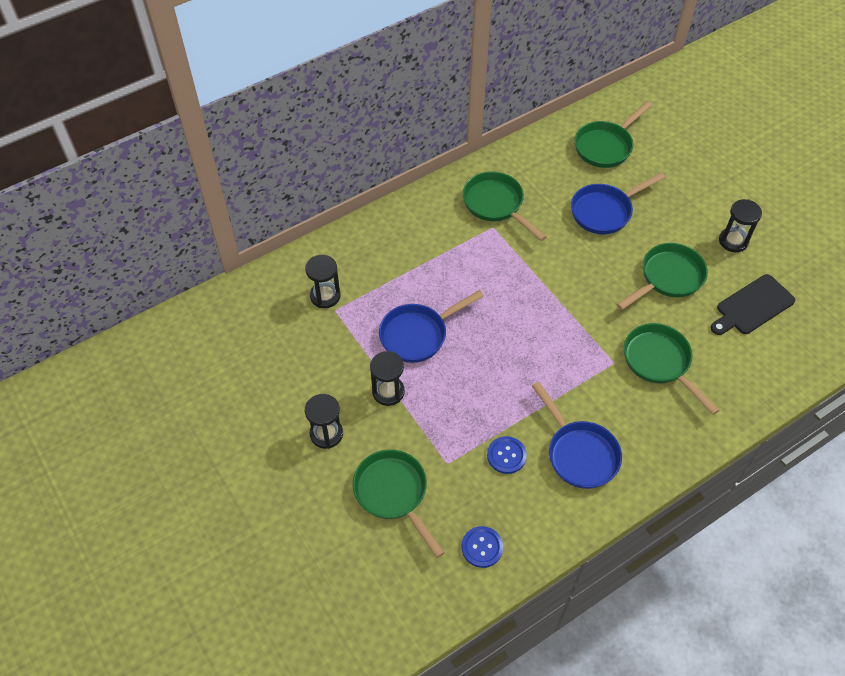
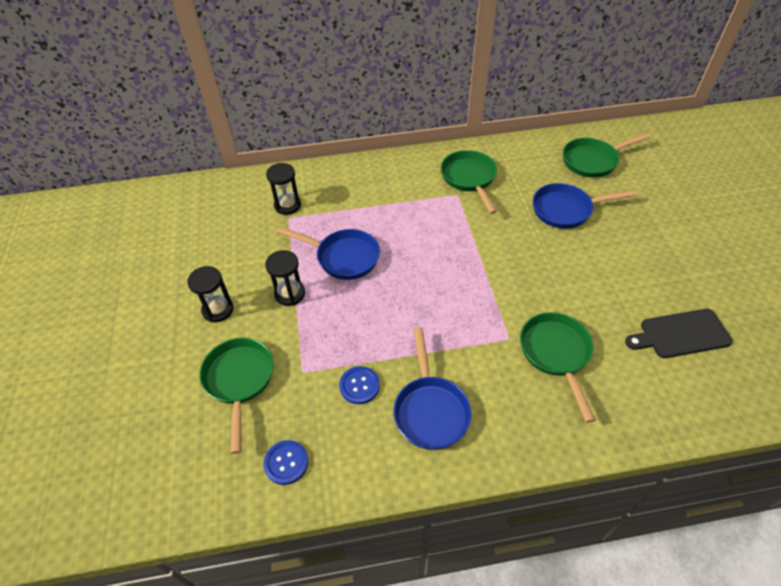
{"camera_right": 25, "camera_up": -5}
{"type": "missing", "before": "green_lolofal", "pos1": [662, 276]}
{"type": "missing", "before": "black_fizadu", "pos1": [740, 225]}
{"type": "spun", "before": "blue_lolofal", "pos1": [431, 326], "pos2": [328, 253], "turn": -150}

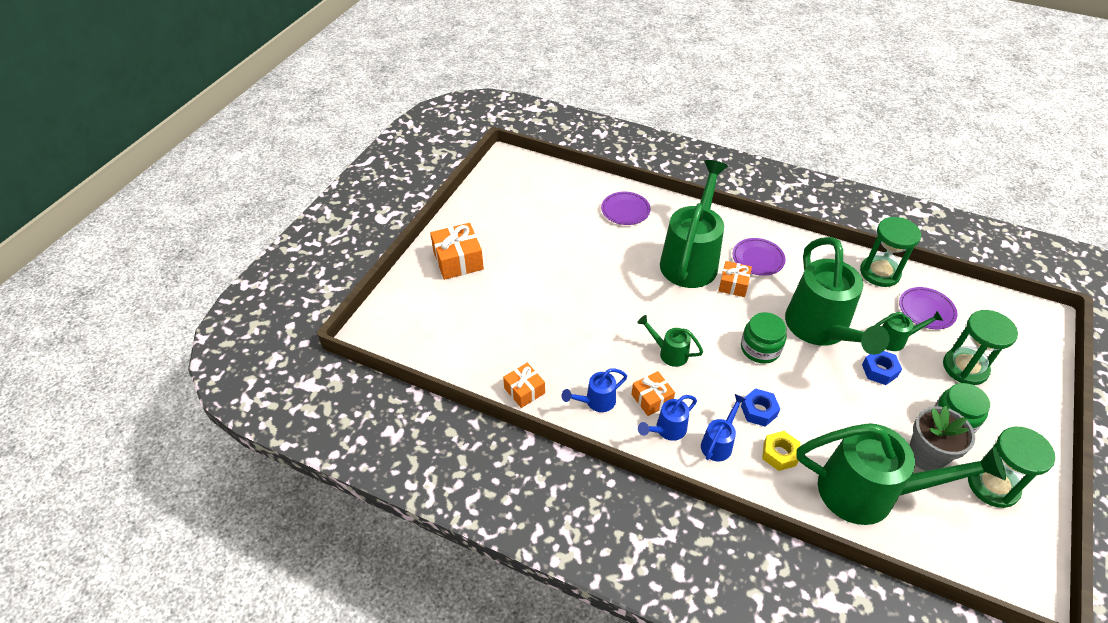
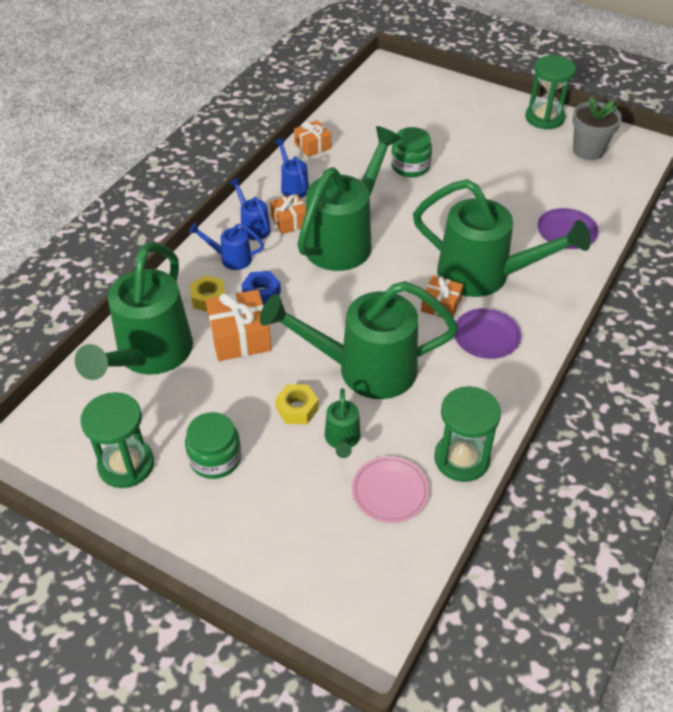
{"camera_right": 95, "camera_up": 0}
{"type": "relocated", "before": "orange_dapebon", "pos1": [457, 251], "pos2": [239, 325]}
{"type": "relocated", "before": "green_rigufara", "pos1": [764, 338], "pos2": [411, 152]}
{"type": "relocated", "before": "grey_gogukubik", "pos1": [942, 438], "pos2": [597, 128]}
{"type": "relocated", "before": "green_fizadu", "pos1": [980, 347], "pos2": [550, 92]}
{"type": "colour", "before": "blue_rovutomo", "after": "yellow_rovutomo", "pos1": [882, 368], "pos2": [297, 404]}
{"type": "colour", "before": "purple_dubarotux", "after": "pink_dubarotux", "pos1": [928, 308], "pos2": [390, 489]}
{"type": "spun", "before": "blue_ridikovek", "pos1": [724, 427], "pos2": [226, 246], "turn": 150}
{"type": "size", "before": "green_ridikovek", "pos1": [670, 341], "pos2": [349, 198], "scale": 2.26}

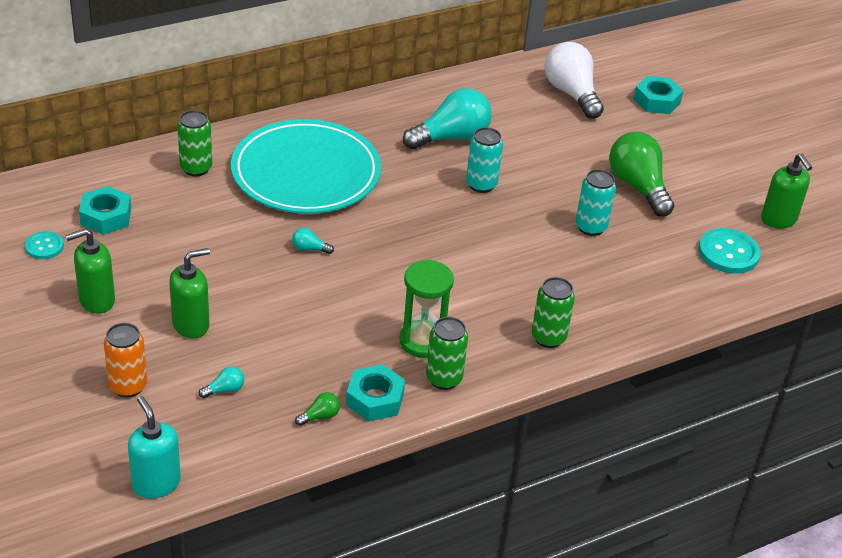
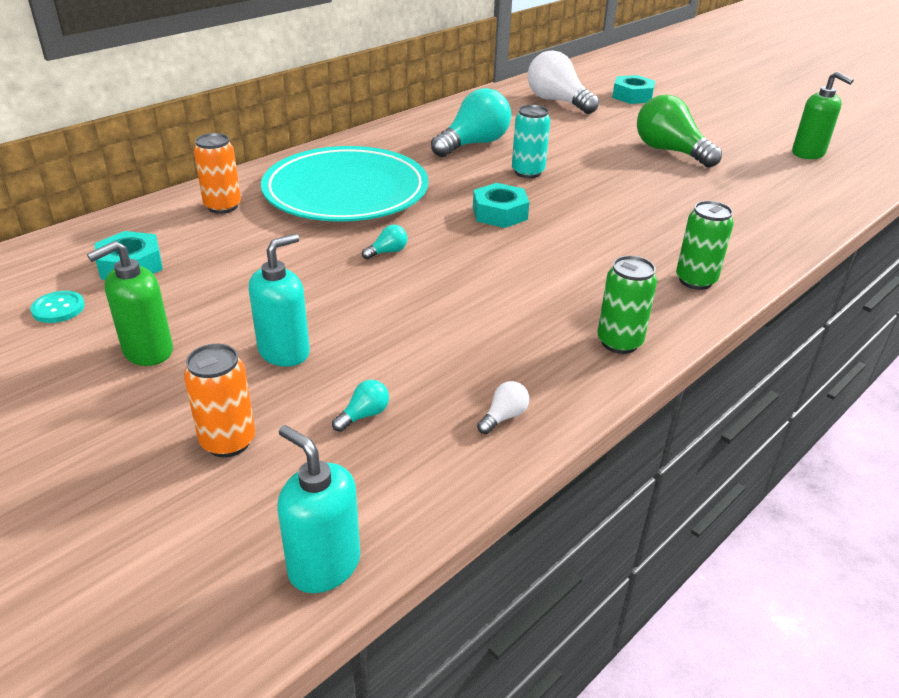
{"camera_right": -15, "camera_up": -5}
{"type": "missing", "before": "green_fizadu", "pos1": [426, 309]}
{"type": "missing", "before": "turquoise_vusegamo", "pos1": [596, 202]}
{"type": "missing", "before": "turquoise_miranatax", "pos1": [729, 251]}
{"type": "relocated", "before": "turquoise_rovutomo", "pos1": [375, 393], "pos2": [501, 205]}
{"type": "colour", "before": "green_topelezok", "after": "turquoise_topelezok", "pos1": [189, 293], "pos2": [279, 300]}
{"type": "colour", "before": "green_vusegamo", "after": "orange_vusegamo", "pos1": [194, 143], "pos2": [217, 173]}
{"type": "colour", "before": "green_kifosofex", "after": "white_kifosofex", "pos1": [317, 409], "pos2": [503, 407]}
{"type": "spun", "before": "turquoise_kifosofex", "pos1": [313, 241], "pos2": [384, 242], "turn": 150}

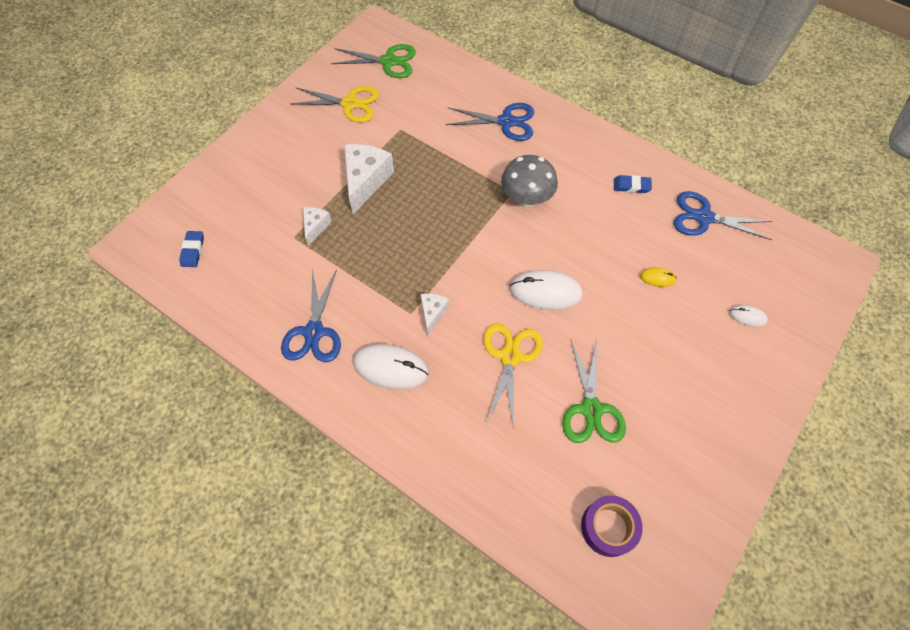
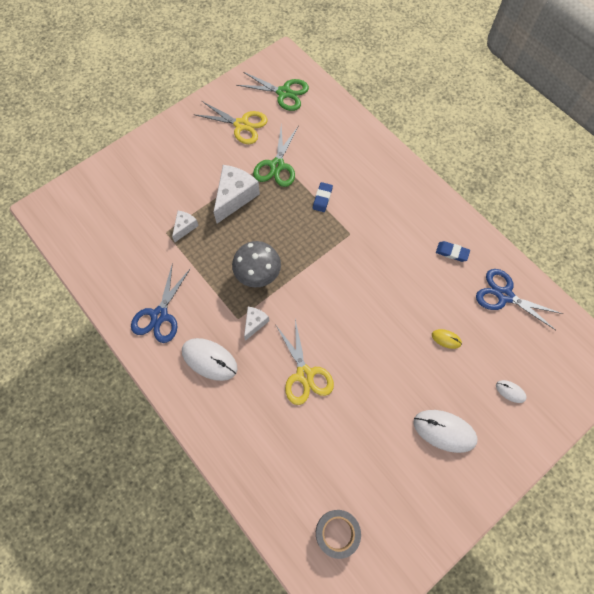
{"camera_right": 15, "camera_up": 5}
{"type": "missing", "before": "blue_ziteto", "pos1": [490, 122]}
{"type": "relocated", "before": "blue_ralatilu", "pos1": [191, 249], "pos2": [323, 197]}
{"type": "relocated", "before": "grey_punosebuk", "pos1": [529, 181], "pos2": [256, 264]}
{"type": "relocated", "before": "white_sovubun", "pos1": [546, 290], "pos2": [445, 431]}
{"type": "relocated", "before": "green_ziteto", "pos1": [594, 391], "pos2": [275, 156]}
{"type": "colour", "before": "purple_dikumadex", "after": "grey_dikumadex", "pos1": [612, 526], "pos2": [338, 534]}
{"type": "spun", "before": "yellow_ziteto", "pos1": [513, 376], "pos2": [304, 362], "turn": 135}

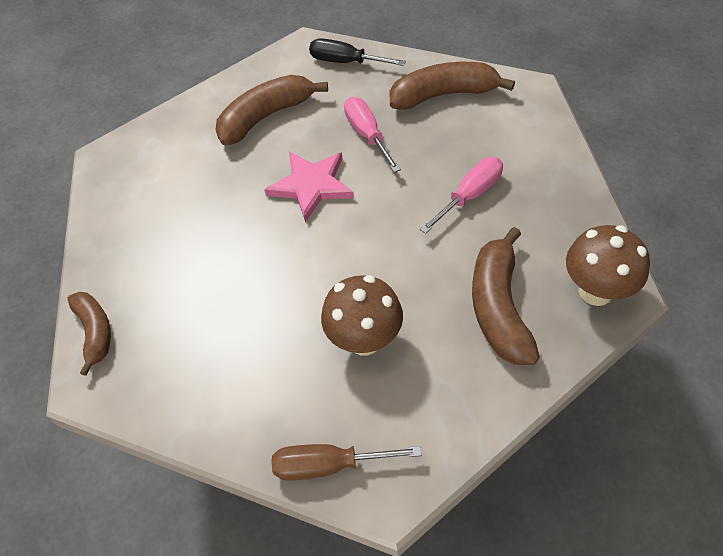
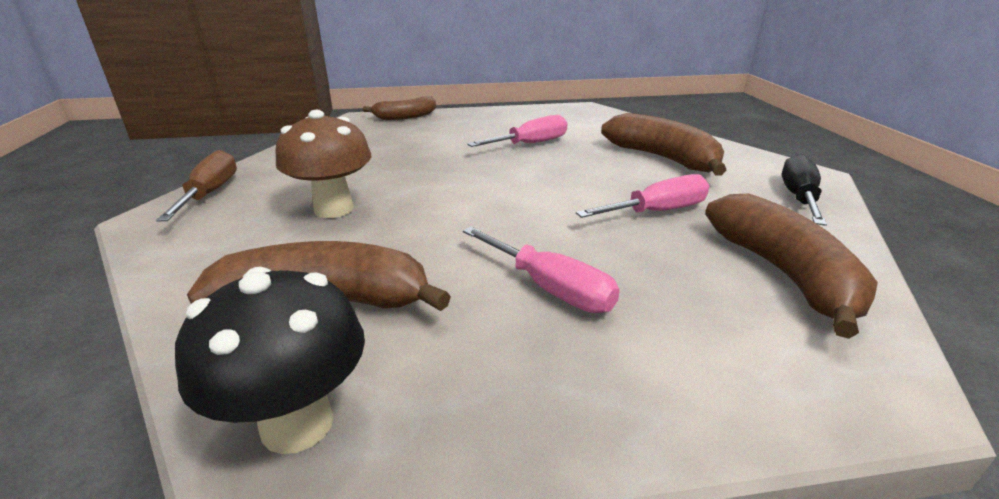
{"camera_right": 85, "camera_up": -25}
{"type": "missing", "before": "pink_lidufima", "pos1": [309, 187]}
{"type": "appeared", "after": "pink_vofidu", "pos2": [517, 131]}
{"type": "colour", "before": "brown_punosebuk", "after": "black_punosebuk", "pos1": [608, 265], "pos2": [270, 360]}

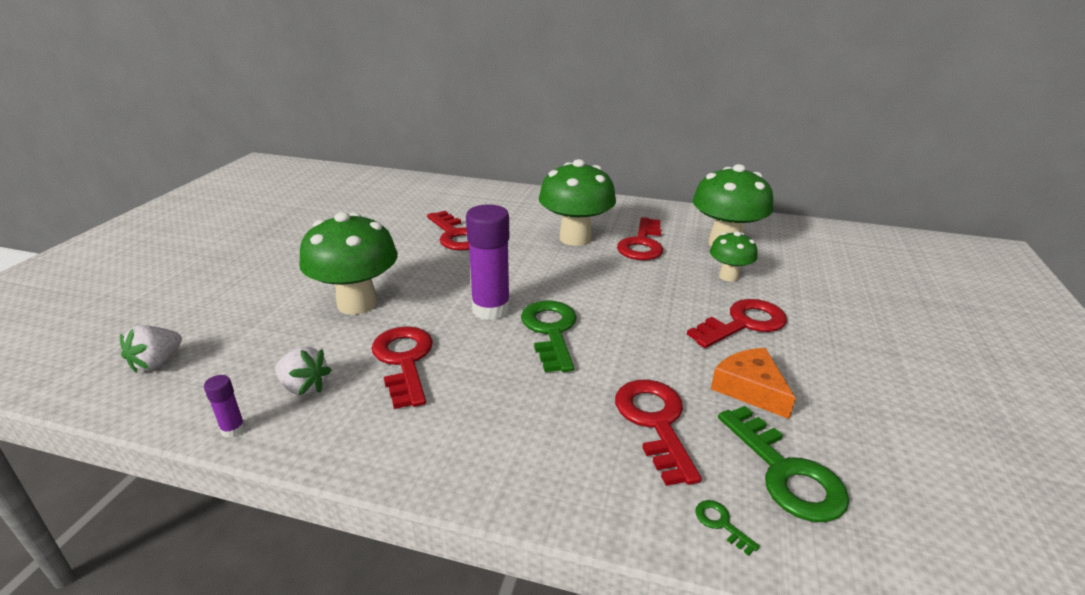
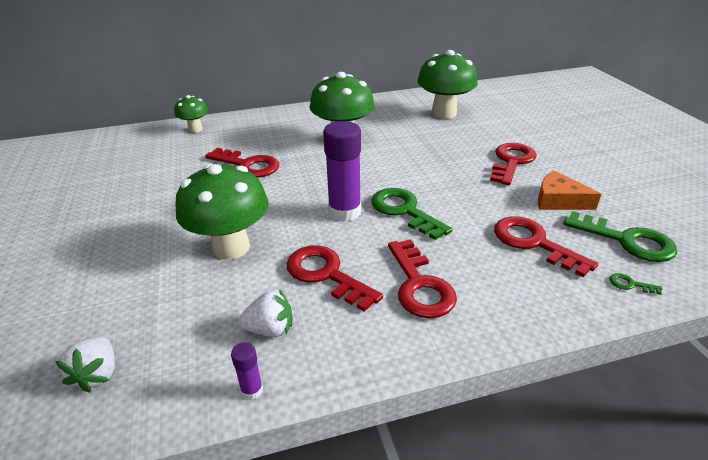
{"camera_right": -30, "camera_up": 5}
{"type": "relocated", "before": "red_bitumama", "pos1": [640, 238], "pos2": [422, 278]}
{"type": "relocated", "before": "green_punosebuk", "pos1": [734, 256], "pos2": [191, 114]}

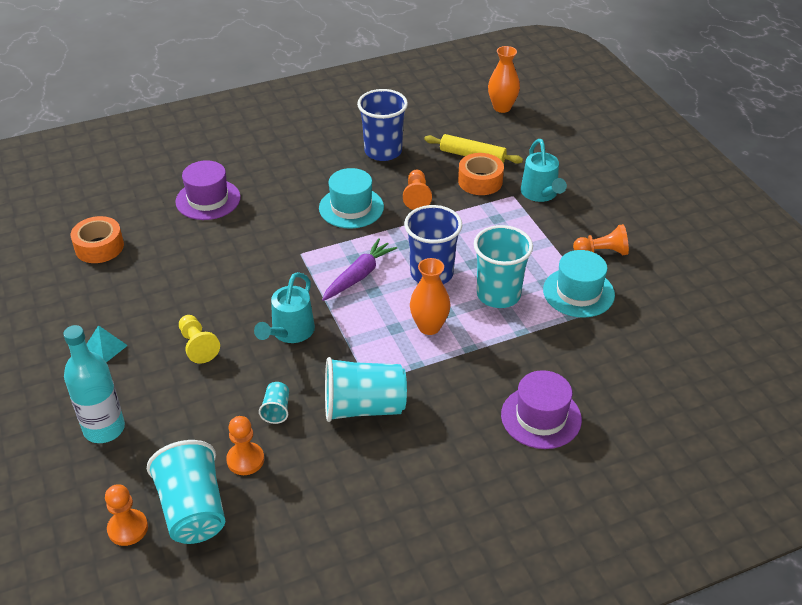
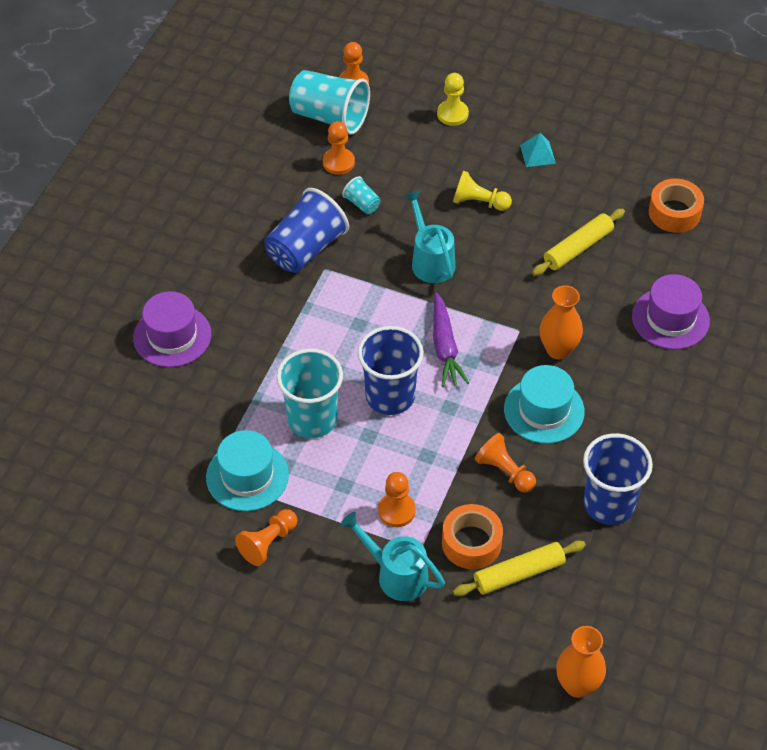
{"camera_right": 135, "camera_up": 10}
{"type": "appeared", "after": "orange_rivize", "pos2": [397, 499]}
{"type": "appeared", "after": "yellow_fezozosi", "pos2": [578, 242]}
{"type": "relocated", "before": "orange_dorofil", "pos1": [430, 296], "pos2": [561, 322]}
{"type": "exchanged", "before": "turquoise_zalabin", "after": "yellow_rivize", "pos1": [94, 384], "pos2": [453, 99]}
{"type": "colour", "before": "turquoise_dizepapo", "after": "blue_dizepapo", "pos1": [366, 389], "pos2": [306, 230]}

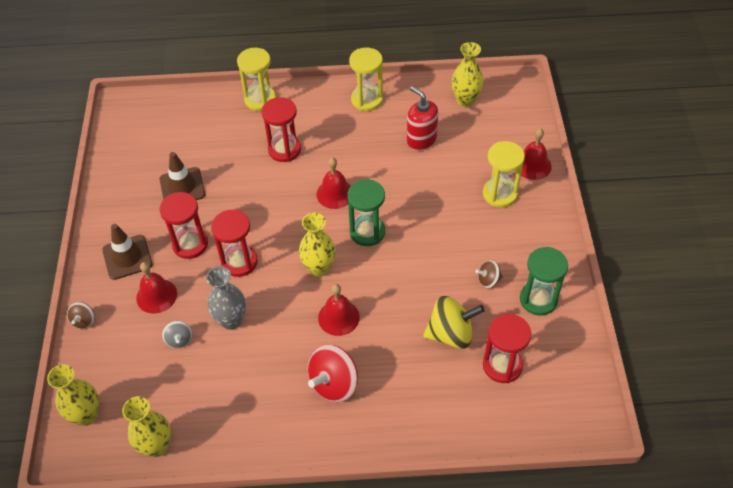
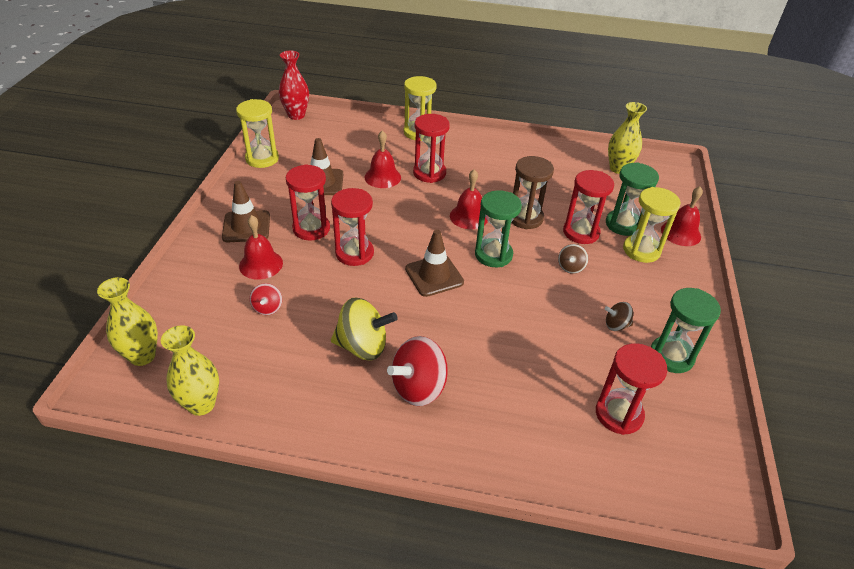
{"camera_right": 10, "camera_up": -10}
{"type": "missing", "before": "grey_dorofil", "pos1": [226, 298]}
{"type": "missing", "before": "red_topelezok", "pos1": [422, 118]}
{"type": "appeared", "after": "red_dorofil", "pos2": [294, 85]}
{"type": "appeared", "after": "brown_fizadu", "pos2": [532, 192]}
{"type": "appeared", "after": "red_fizadu", "pos2": [588, 207]}
{"type": "appeared", "after": "green_fizadu", "pos2": [632, 199]}
{"type": "relocated", "before": "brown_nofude", "pos1": [81, 315], "pos2": [573, 259]}
{"type": "relocated", "before": "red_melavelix", "pos1": [339, 310], "pos2": [383, 159]}
{"type": "relocated", "before": "yellow_fizadu", "pos1": [366, 79], "pos2": [257, 133]}
{"type": "relocated", "before": "yellow_nofude", "pos1": [454, 322], "pos2": [364, 329]}
{"type": "exchanged", "before": "yellow_dorofil", "after": "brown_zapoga", "pos1": [317, 245], "pos2": [434, 263]}
{"type": "colour", "before": "grey_nofude", "after": "red_nofude", "pos1": [177, 334], "pos2": [266, 299]}

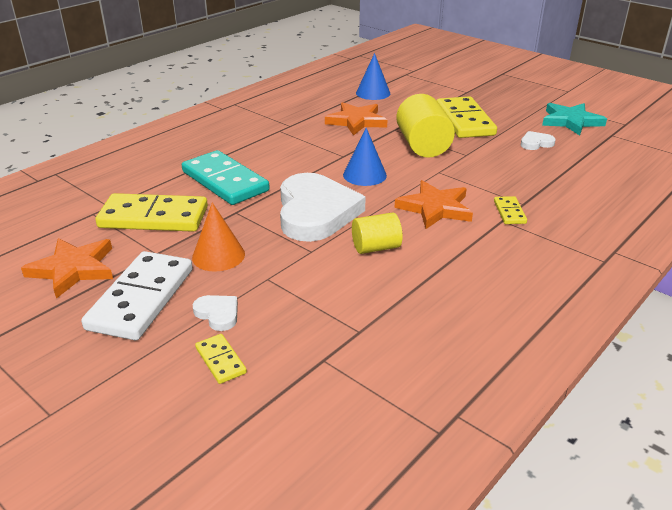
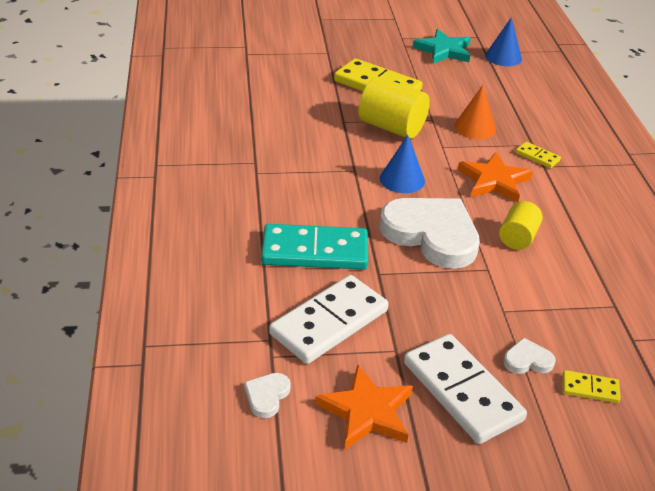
{"camera_right": -50, "camera_up": 5}
{"type": "missing", "before": "orange_lidufima", "pos1": [356, 119]}
{"type": "relocated", "before": "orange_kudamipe", "pos1": [218, 237], "pos2": [475, 112]}
{"type": "relocated", "before": "blue_kudamipe", "pos1": [373, 76], "pos2": [503, 41]}
{"type": "relocated", "before": "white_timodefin", "pos1": [538, 140], "pos2": [267, 395]}
{"type": "colour", "before": "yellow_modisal", "after": "white_modisal", "pos1": [151, 212], "pos2": [329, 319]}

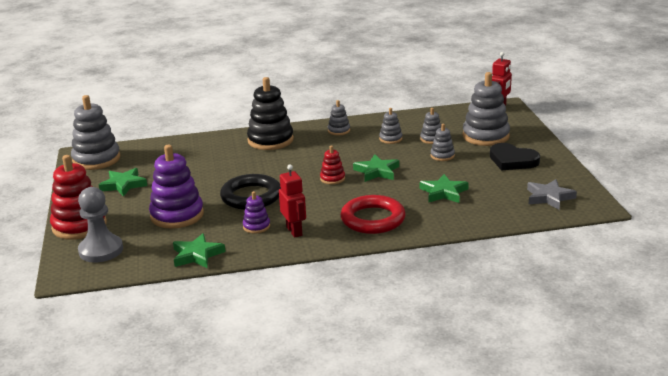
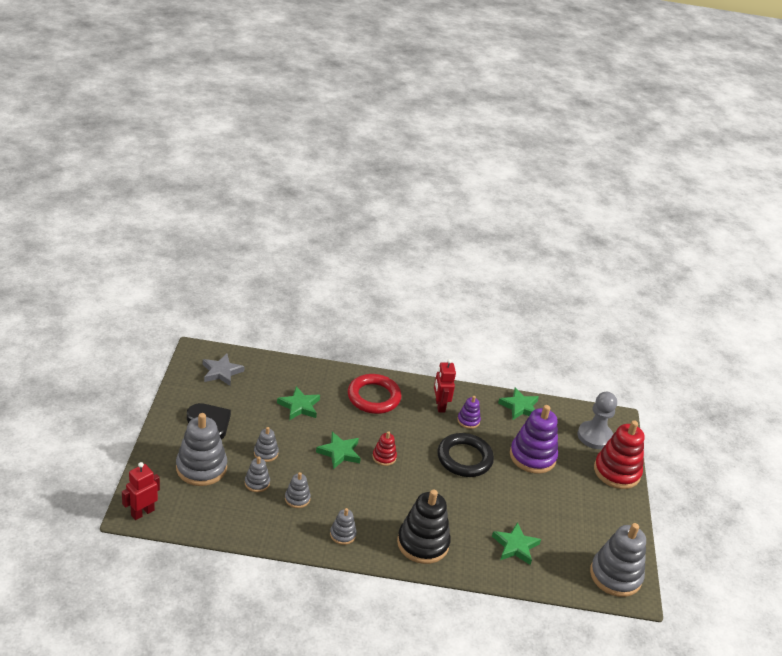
{"camera_right": -170, "camera_up": 10}
{"type": "relocated", "before": "green_lidufima", "pos1": [123, 182], "pos2": [516, 543]}

